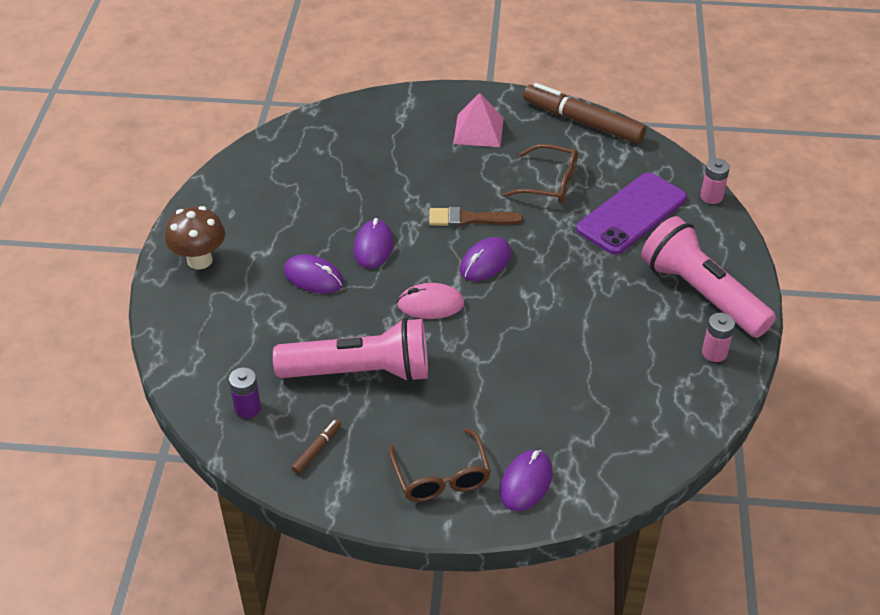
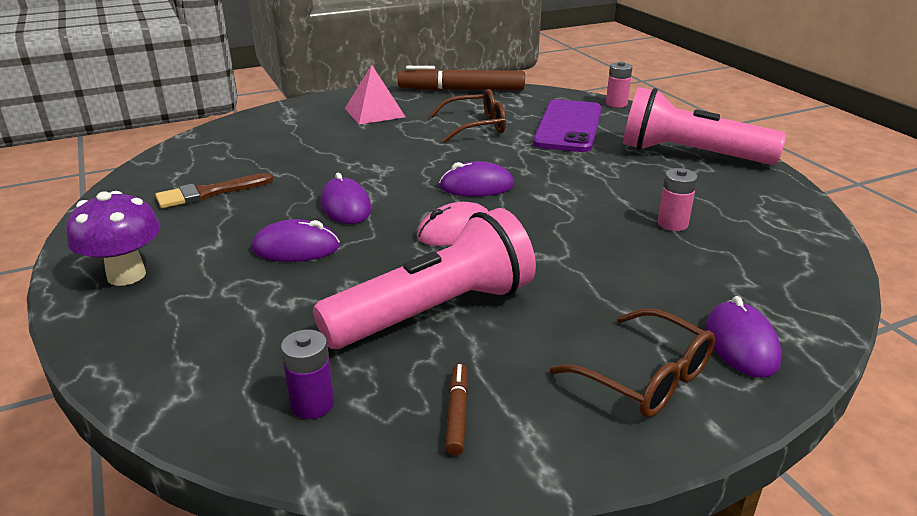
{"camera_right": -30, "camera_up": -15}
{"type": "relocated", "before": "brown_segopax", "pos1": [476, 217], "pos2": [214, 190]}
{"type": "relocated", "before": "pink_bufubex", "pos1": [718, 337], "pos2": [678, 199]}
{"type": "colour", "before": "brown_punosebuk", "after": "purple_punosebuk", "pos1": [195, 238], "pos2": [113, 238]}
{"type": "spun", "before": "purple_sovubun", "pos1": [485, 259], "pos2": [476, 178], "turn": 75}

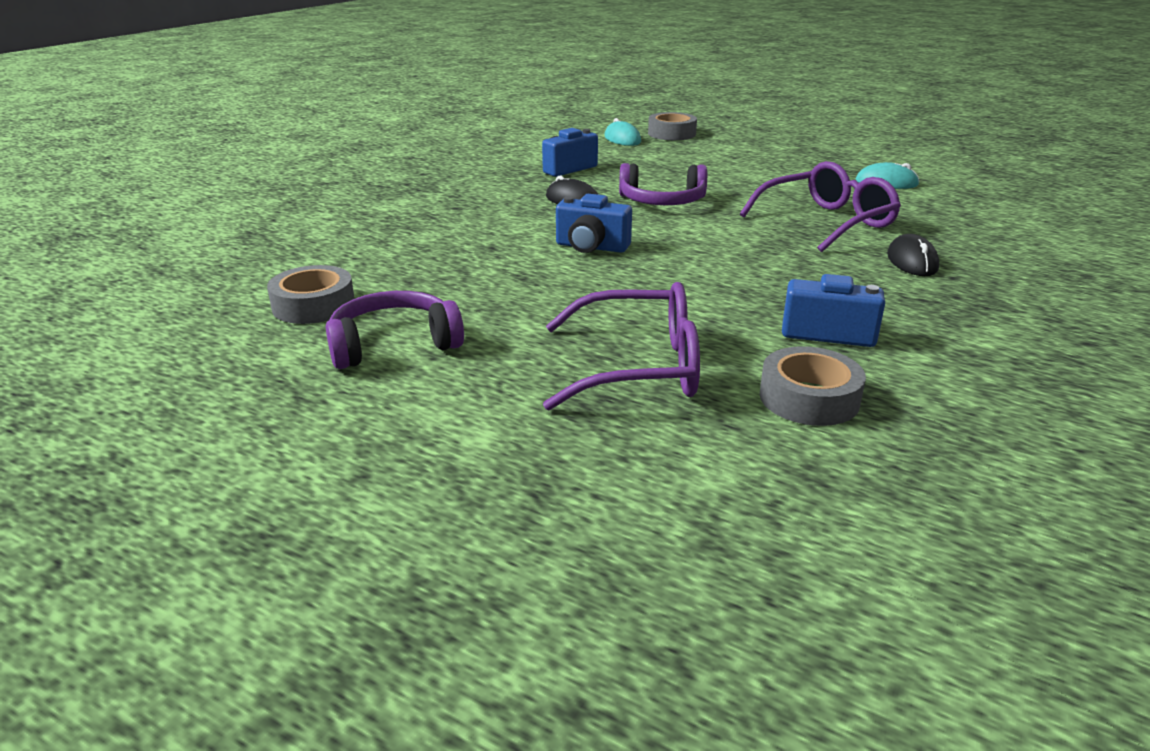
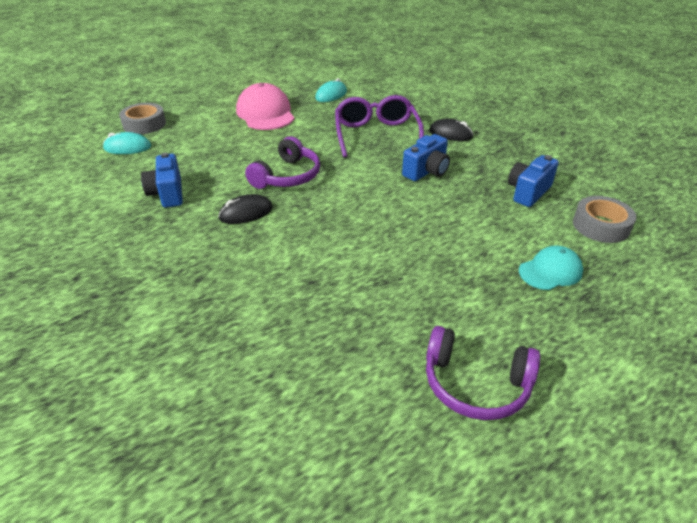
{"camera_right": -65, "camera_up": 10}
{"type": "missing", "before": "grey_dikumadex", "pos1": [311, 294]}
{"type": "appeared", "after": "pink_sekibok", "pos2": [265, 106]}
{"type": "relocated", "before": "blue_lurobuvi", "pos1": [594, 223], "pos2": [426, 157]}
{"type": "exchanged", "before": "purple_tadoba", "after": "turquoise_sekibok", "pos1": [621, 346], "pos2": [551, 267]}
{"type": "spun", "before": "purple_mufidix", "pos1": [395, 330], "pos2": [483, 373], "turn": -75}

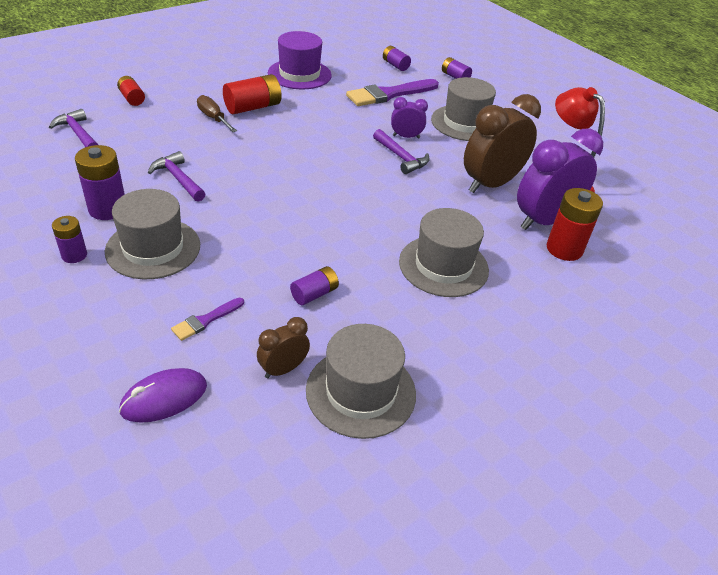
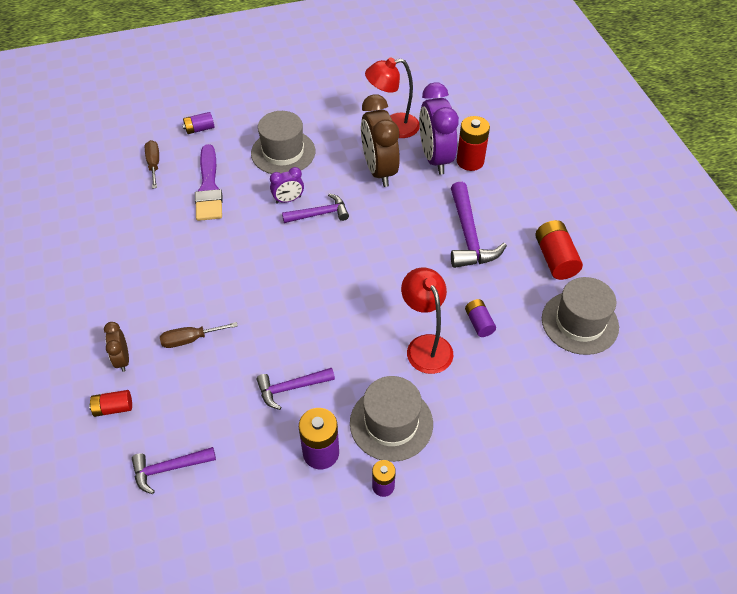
{"camera_right": -65, "camera_up": 10}
{"type": "missing", "before": "purple_sovubun", "pos1": [163, 395]}
{"type": "missing", "before": "purple_segopax", "pos1": [207, 319]}
{"type": "missing", "before": "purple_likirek", "pos1": [300, 60]}
{"type": "appeared", "after": "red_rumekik", "pos2": [427, 320]}
{"type": "relocated", "before": "red_bufubex", "pos1": [252, 94], "pos2": [559, 250]}
{"type": "relocated", "before": "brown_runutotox", "pos1": [283, 347], "pos2": [116, 347]}
{"type": "exchanged", "before": "purple_bufubex", "after": "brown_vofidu", "pos1": [397, 58], "pos2": [152, 164]}
{"type": "exchanged", "before": "grey_likirek", "after": "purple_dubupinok", "pos1": [444, 252], "pos2": [479, 225]}
{"type": "spun", "before": "purple_runutotox", "pos1": [409, 118], "pos2": [287, 185], "turn": -135}

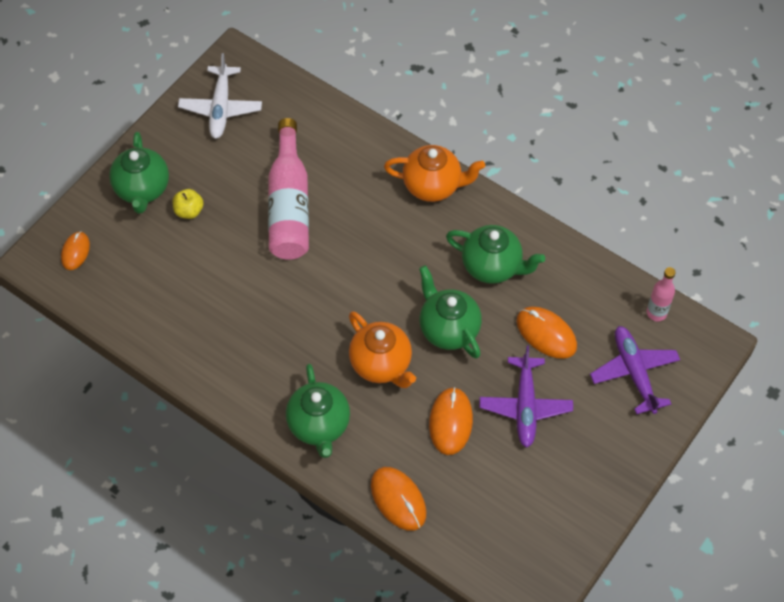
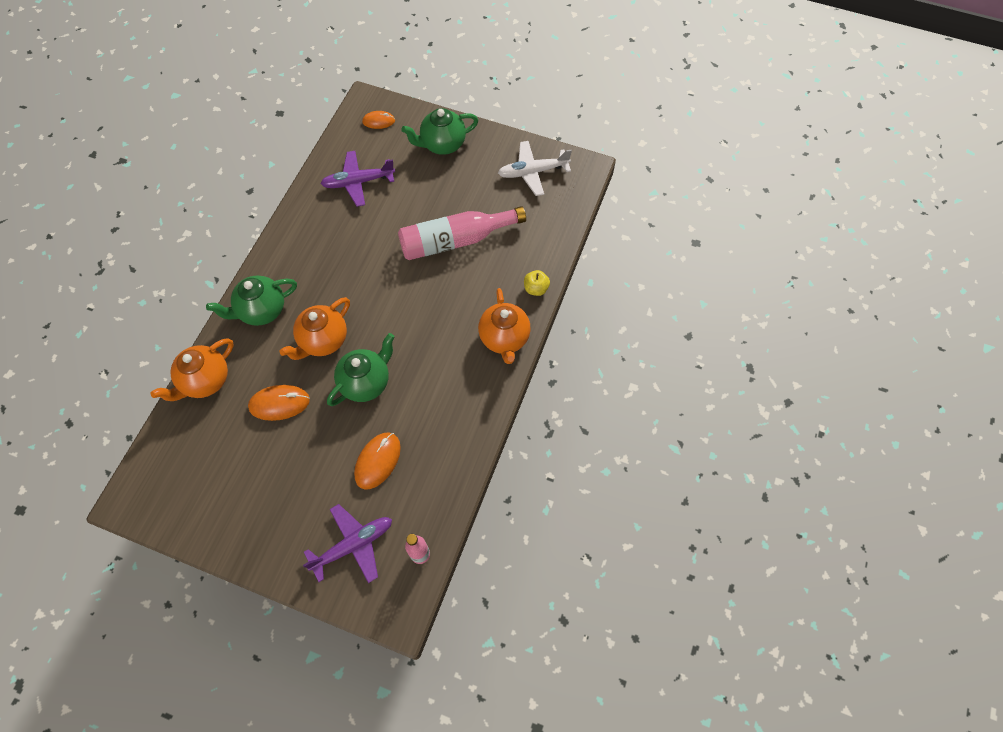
{"camera_right": 75, "camera_up": 5}
{"type": "missing", "before": "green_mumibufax", "pos1": [495, 254]}
{"type": "relocated", "before": "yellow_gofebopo", "pos1": [188, 204], "pos2": [537, 283]}
{"type": "relocated", "before": "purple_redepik", "pos1": [526, 396], "pos2": [357, 179]}
{"type": "exchanged", "before": "orange_sovubun", "after": "orange_mumibufax", "pos1": [399, 499], "pos2": [192, 369]}

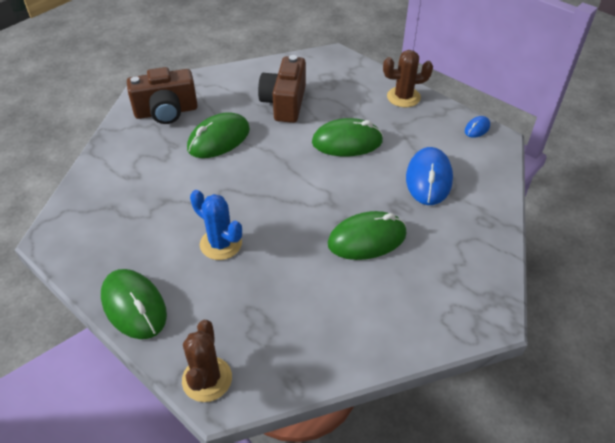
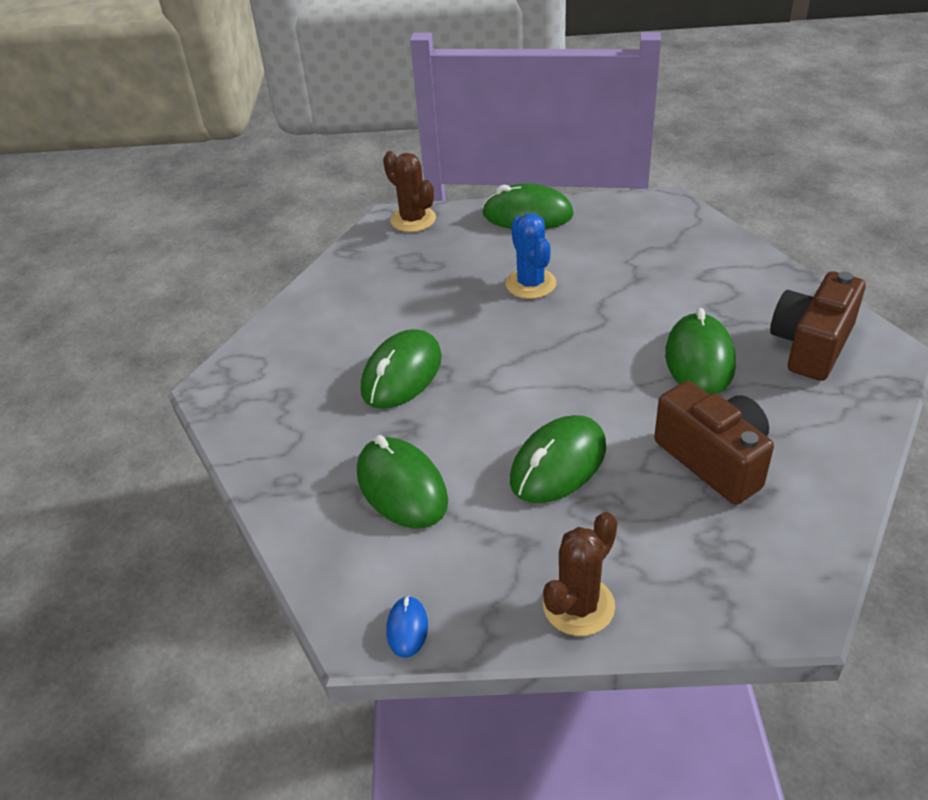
{"camera_right": 140, "camera_up": -5}
{"type": "colour", "before": "blue_sovubun", "after": "green_sovubun", "pos1": [429, 176], "pos2": [402, 482]}
{"type": "spun", "before": "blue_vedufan", "pos1": [216, 225], "pos2": [531, 256], "turn": 75}

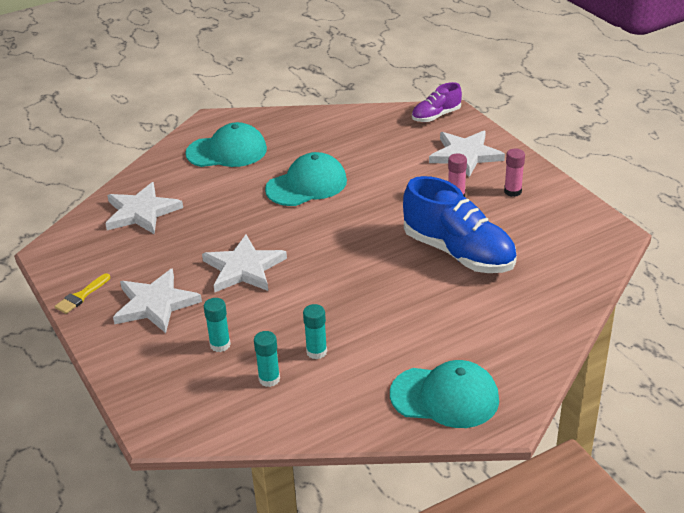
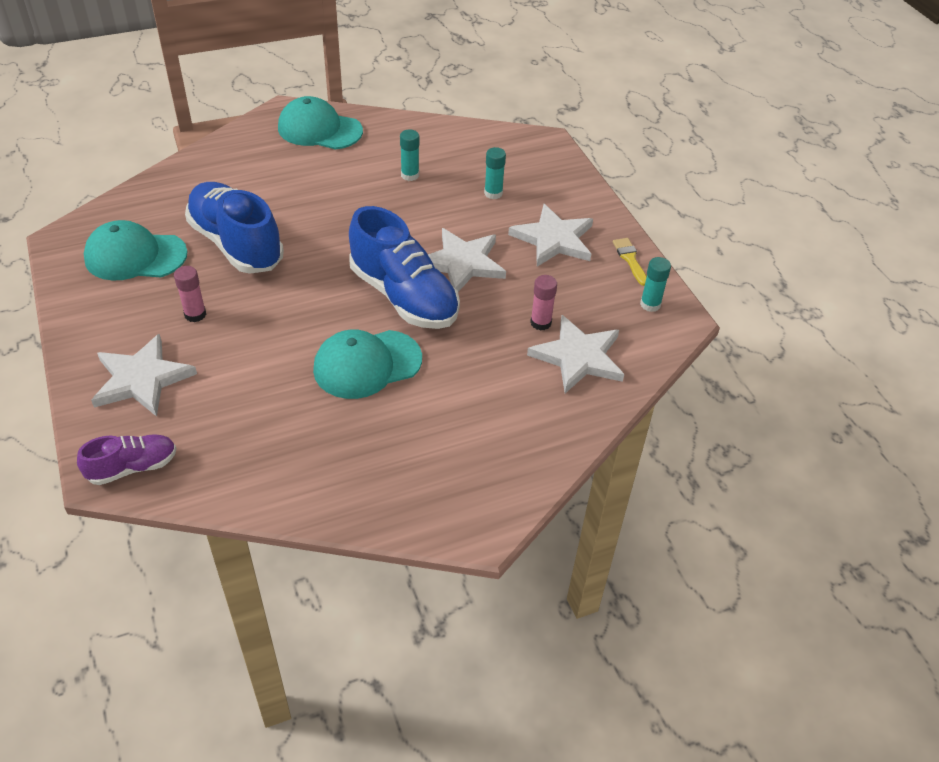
{"camera_right": -175, "camera_up": 10}
{"type": "appeared", "after": "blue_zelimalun", "pos2": [404, 267]}
{"type": "relocated", "before": "turquoise_sekibok", "pos1": [226, 144], "pos2": [135, 250]}
{"type": "relocated", "before": "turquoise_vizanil", "pos1": [267, 359], "pos2": [655, 284]}
{"type": "relocated", "before": "pink_vizanil", "pos1": [514, 172], "pos2": [543, 303]}
{"type": "spun", "before": "yellow_segopax", "pos1": [82, 293], "pos2": [630, 262], "turn": -60}

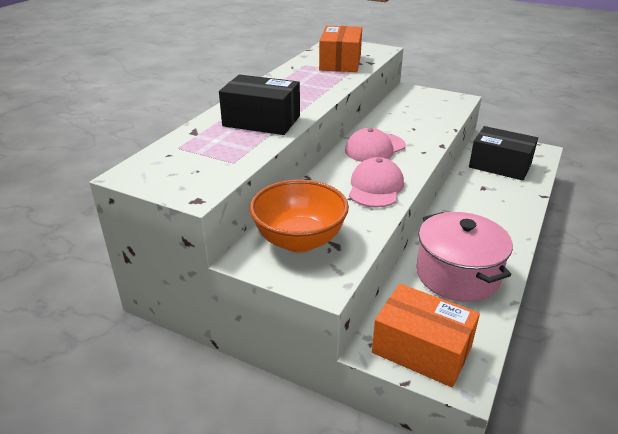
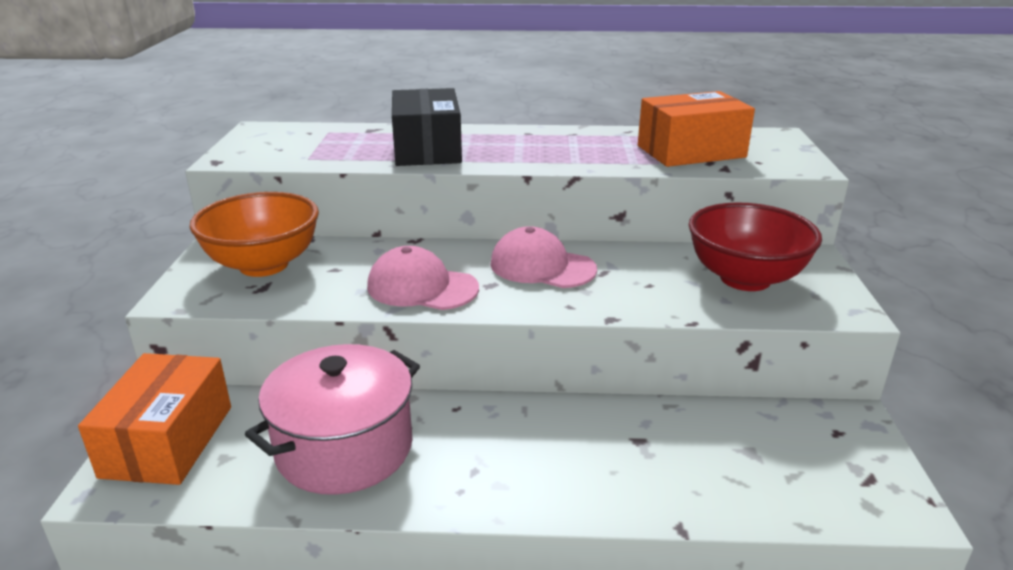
{"camera_right": 65, "camera_up": -5}
{"type": "missing", "before": "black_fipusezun", "pos1": [503, 153]}
{"type": "appeared", "after": "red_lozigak", "pos2": [755, 246]}
{"type": "spun", "before": "pink_sekibok", "pos1": [376, 182], "pos2": [423, 278], "turn": -150}

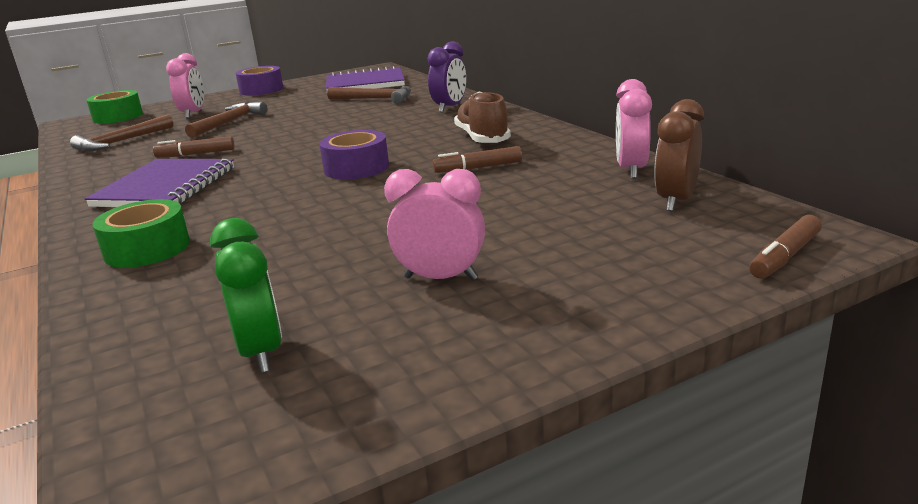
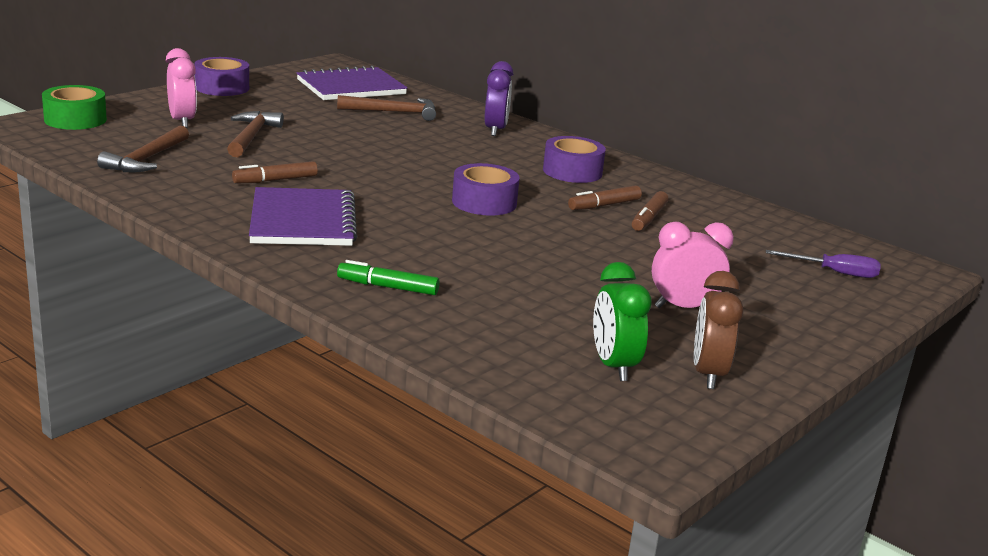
{"camera_right": -25, "camera_up": 0}
{"type": "missing", "before": "pink_runutotox", "pos1": [634, 129]}
{"type": "appeared", "after": "purple_vofidu", "pos2": [823, 264]}
{"type": "relocated", "before": "brown_runutotox", "pos1": [679, 155], "pos2": [718, 330]}
{"type": "relocated", "before": "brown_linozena", "pos1": [785, 246], "pos2": [650, 211]}
{"type": "exchanged", "before": "green_dikumadex", "after": "green_linozena", "pos1": [141, 233], "pos2": [388, 277]}
{"type": "exchanged", "before": "brown_zelimalun", "after": "purple_dikumadex", "pos1": [482, 117], "pos2": [574, 159]}
{"type": "spun", "before": "green_runutotox", "pos1": [246, 295], "pos2": [622, 321], "turn": -150}

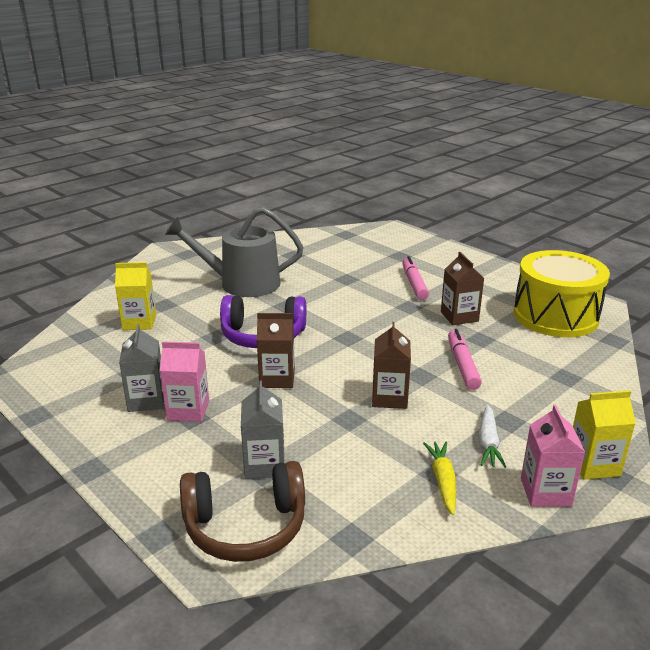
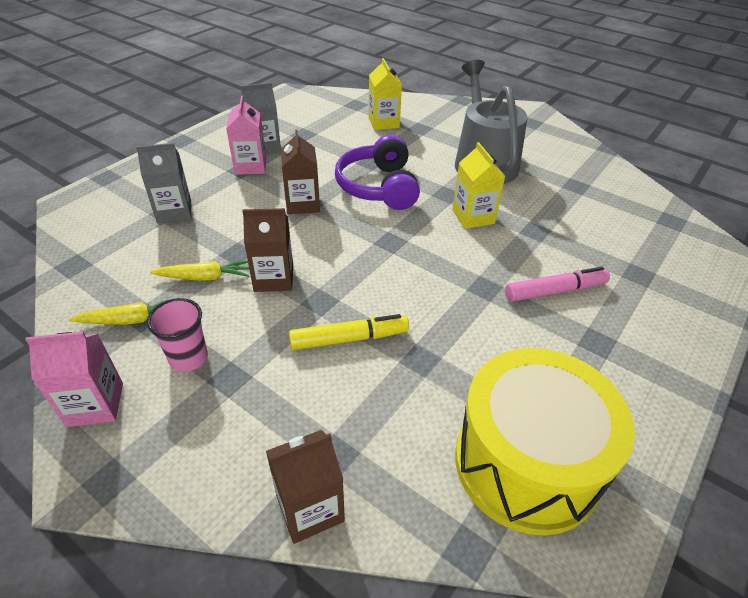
{"camera_right": 80, "camera_up": 15}
{"type": "missing", "before": "brown_mufidix", "pos1": [242, 511]}
{"type": "appeared", "after": "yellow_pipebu", "pos2": [199, 270]}
{"type": "relocated", "before": "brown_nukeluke", "pos1": [462, 288], "pos2": [305, 487]}
{"type": "relocated", "before": "yellow_nukeluke", "pos1": [604, 435], "pos2": [479, 185]}
{"type": "exchanged", "before": "white_pipebu", "after": "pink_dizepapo", "pos1": [492, 436], "pos2": [177, 335]}
{"type": "colour", "before": "pink_linozena", "after": "yellow_linozena", "pos1": [465, 359], "pos2": [349, 332]}

